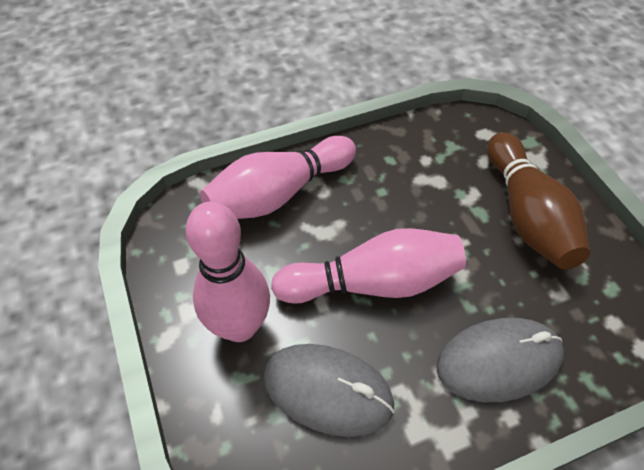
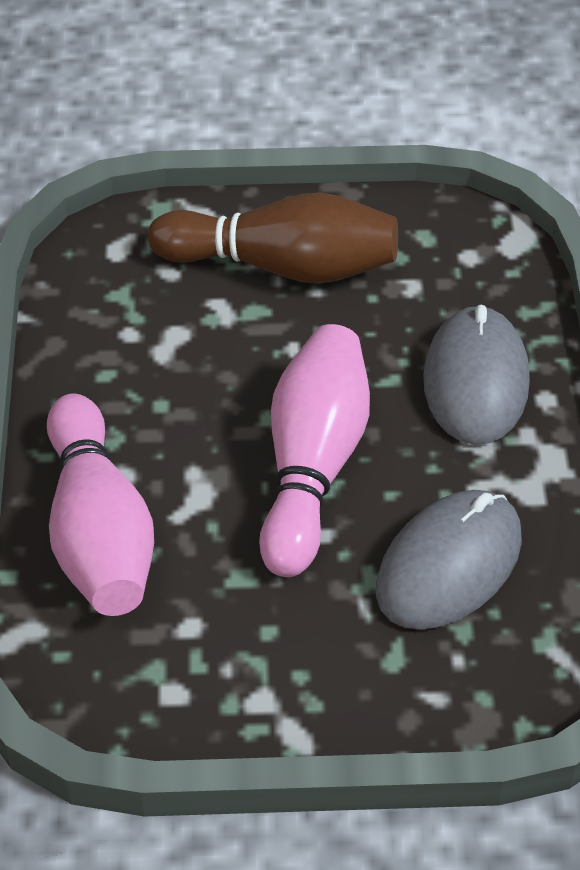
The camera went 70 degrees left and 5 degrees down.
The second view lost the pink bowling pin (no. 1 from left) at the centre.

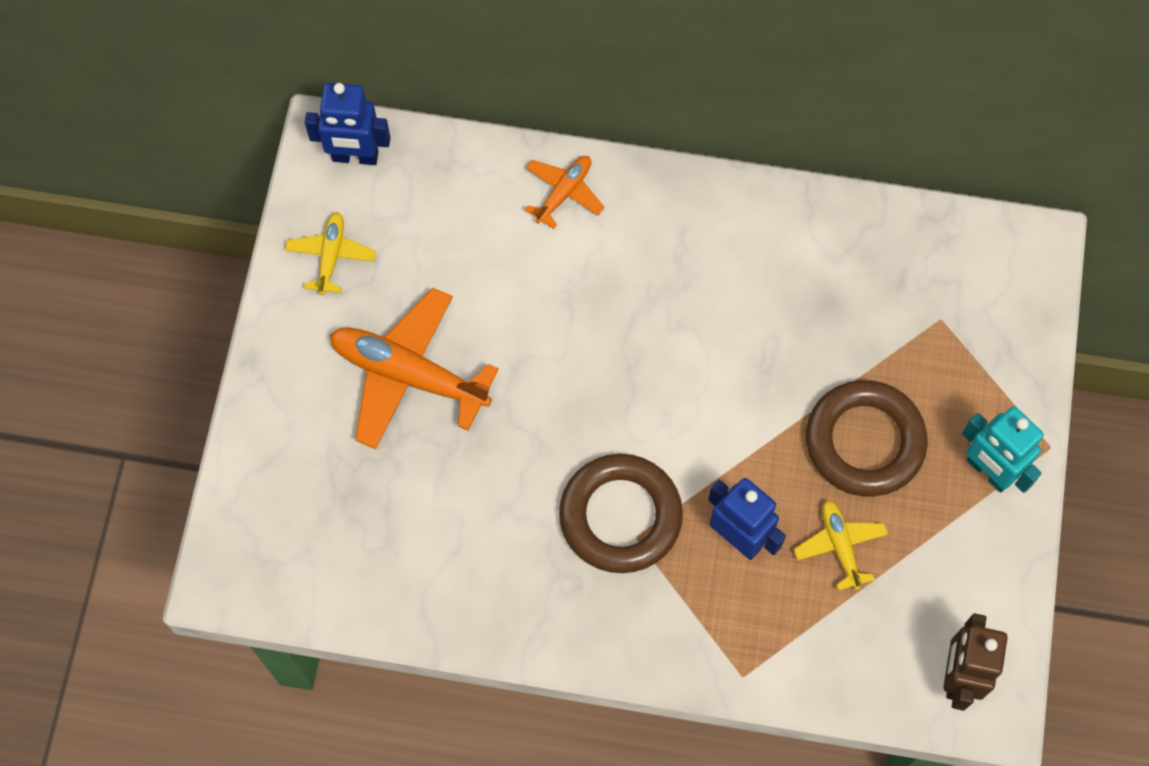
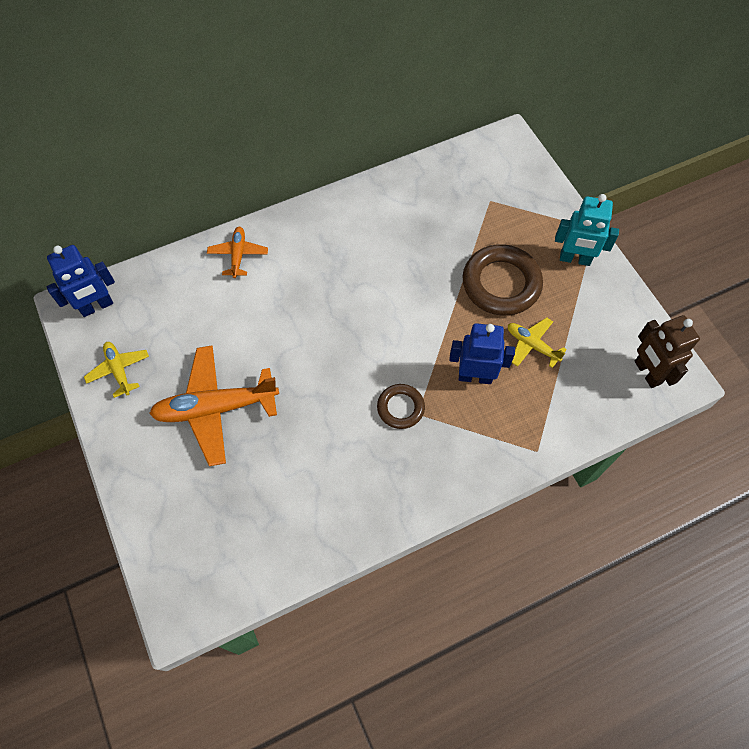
The camera went 35 degrees left and 5 degrees down.
The size of the brown ring (no. 1 from left) at the bottom centre changed by a factor of 0.55.

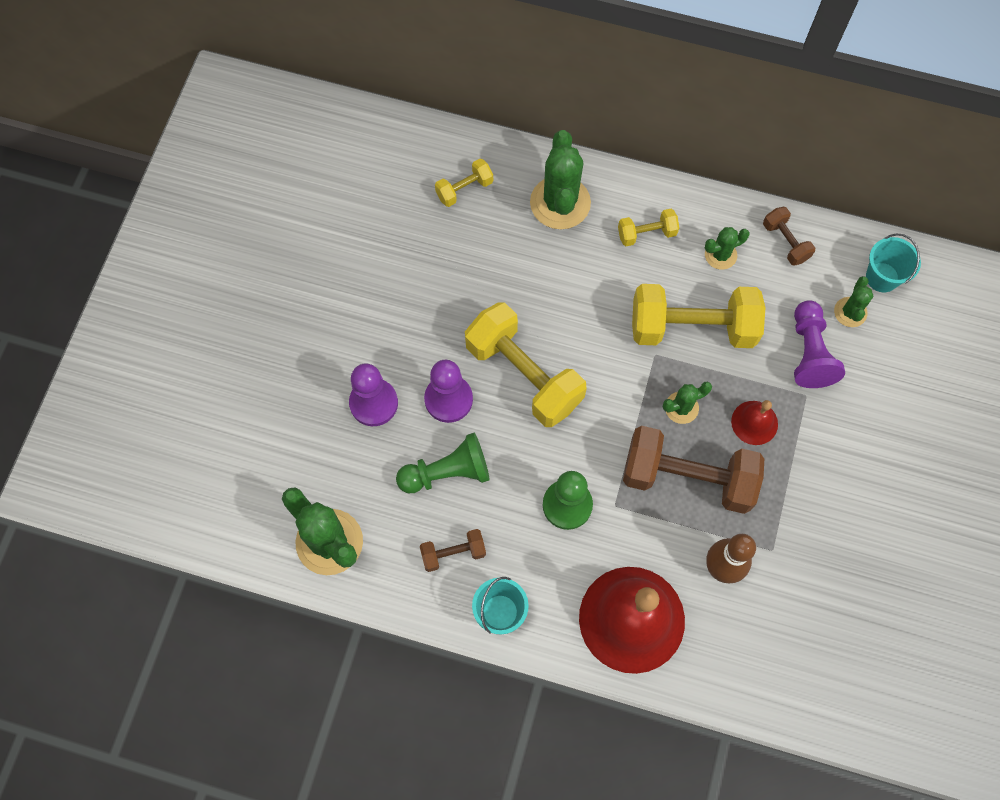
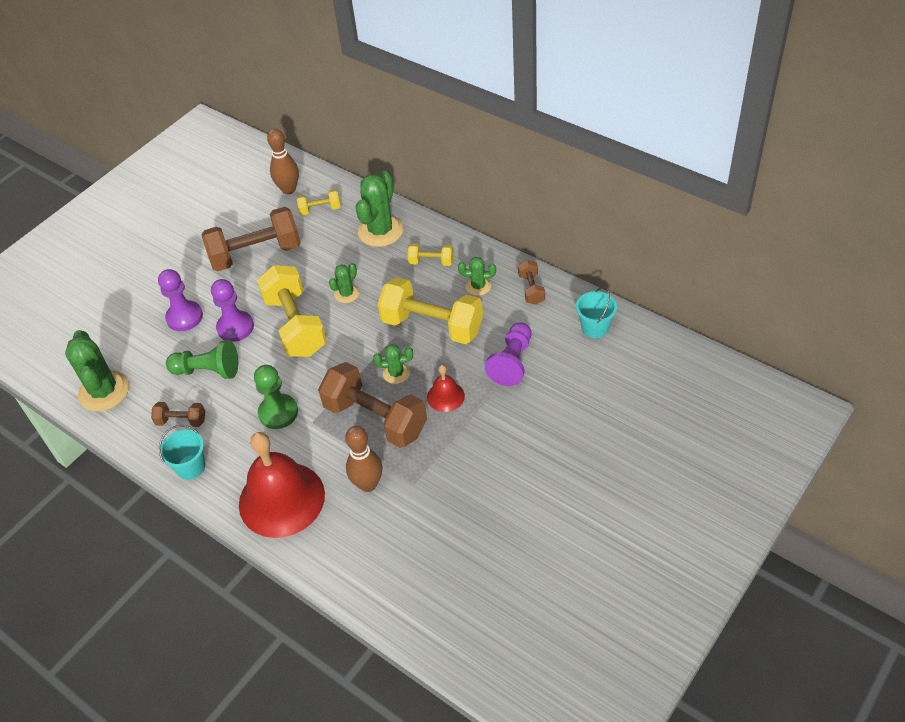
The camera went 25 degrees right and 20 degrees down.
The green cactus (no. 5 from left in the first image) ended up elsewhere, having gone from the middle right to the centre.
The second view gained the brown dumbbell (no. 2 from left) at the top left.
The second view gained the brown bowling pin (no. 1 from left) at the top left.

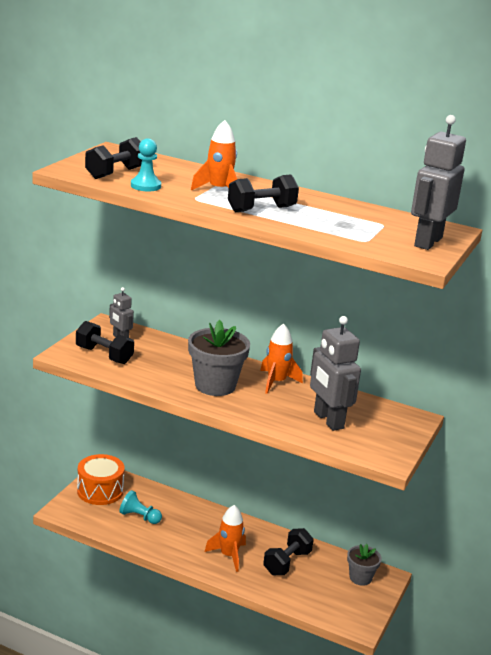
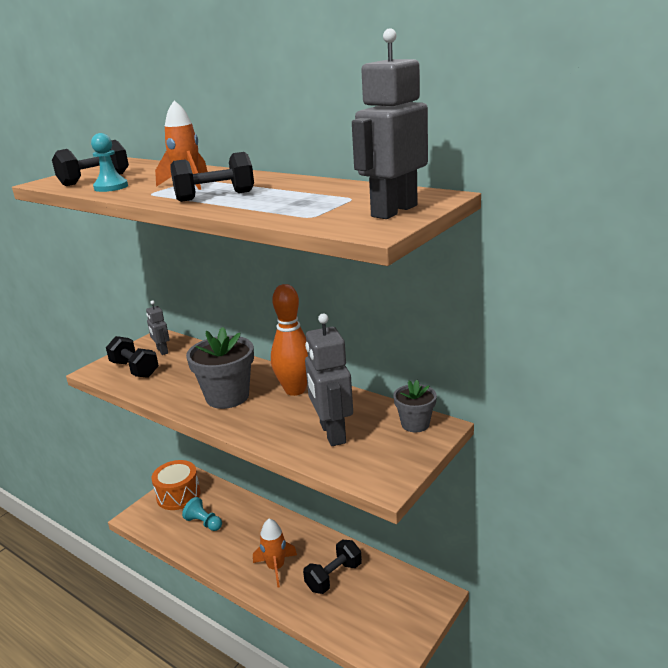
The camera went 15 degrees right and 0 degrees up.
Where the orange rocket (no. 3 from left) stood at the centre, the orange bowling pin came to stand at the centre.
The grey flower pot (no. 2 from left) ended up elsewhere, having gone from the bottom right to the centre.

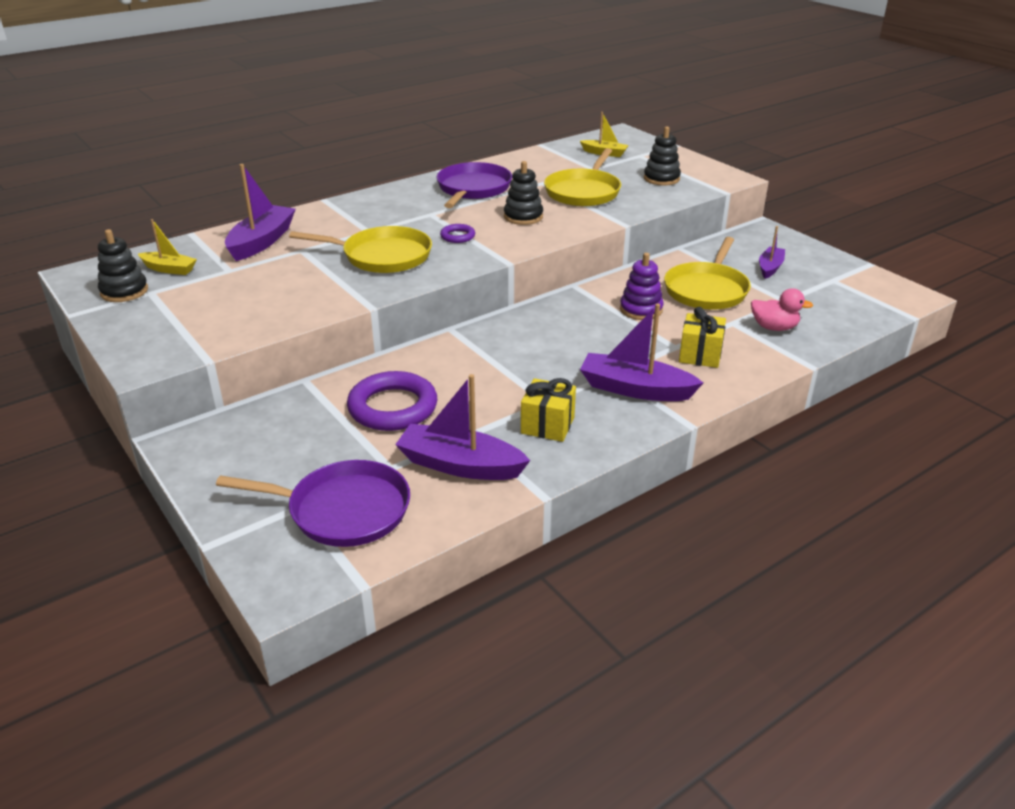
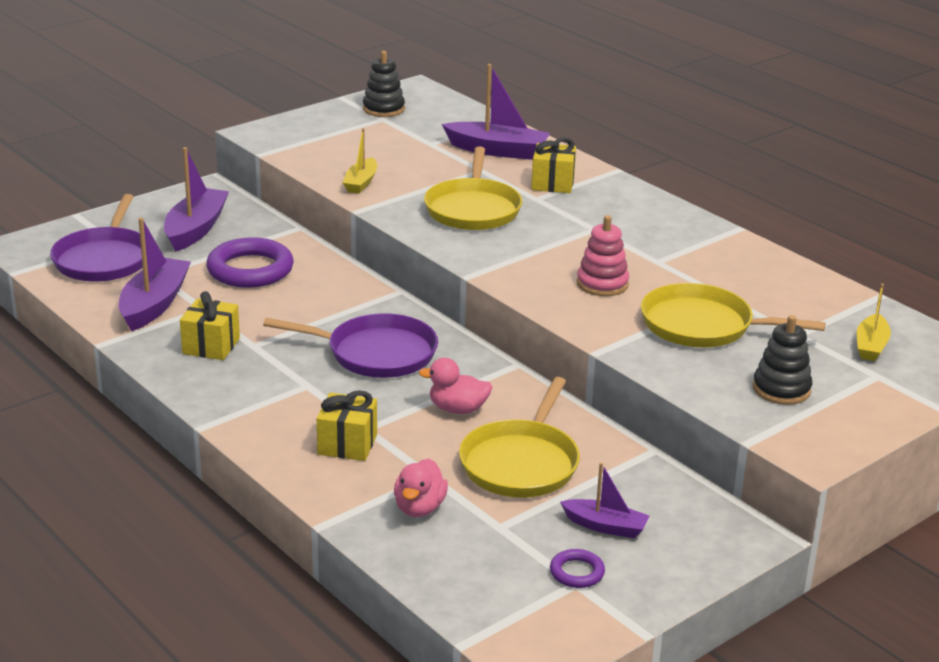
The camera went 85 degrees right and 5 degrees down.
The yellow boat (no. 1 from left) ended up elsewhere, having gone from the top left to the top centre.
The purple pan (no. 2 from left) ended up elsewhere, having gone from the top centre to the centre.
The purple ring (no. 2 from left) ended up elsewhere, having gone from the top centre to the bottom centre.
What was the black stacking toy (no. 2 from left) at the top centre turned into the pink stacking toy at the centre.
The purple boat (no. 3 from left in the first image) ended up elsewhere, having gone from the centre to the top left.
Where the purple stacking toy stood at the centre, the pink duck (no. 2 from left) came to stand at the centre.
The yellow pan (no. 3 from left in the first image) at the middle right ended up facing another way, 90 degrees counterclockwise from before.
The second view gained the yellow gift (no. 3 from left) at the top centre.

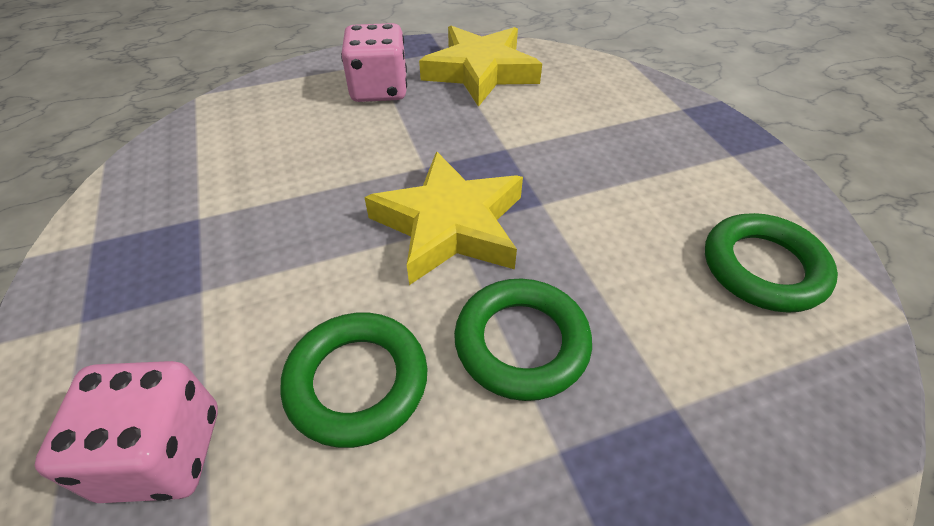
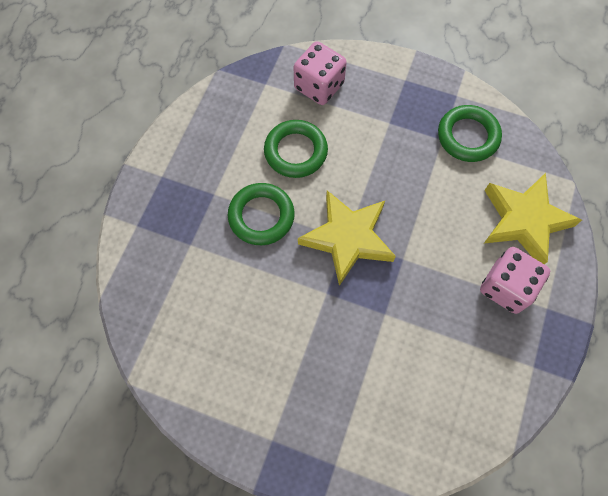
The camera went 130 degrees right and 20 degrees up.
The yellow star (no. 2 from left) ended up elsewhere, having gone from the top centre to the middle right.
The green ring (no. 3 from left) ended up elsewhere, having gone from the middle right to the top right.

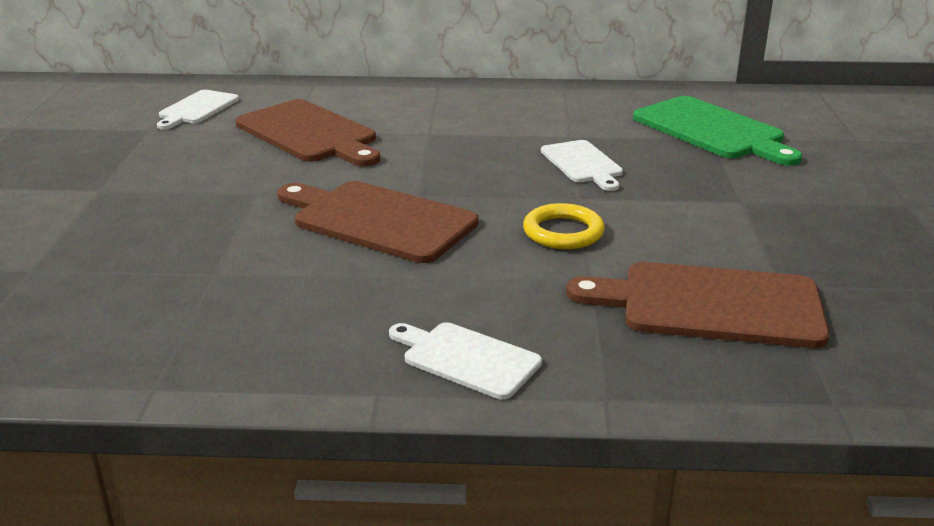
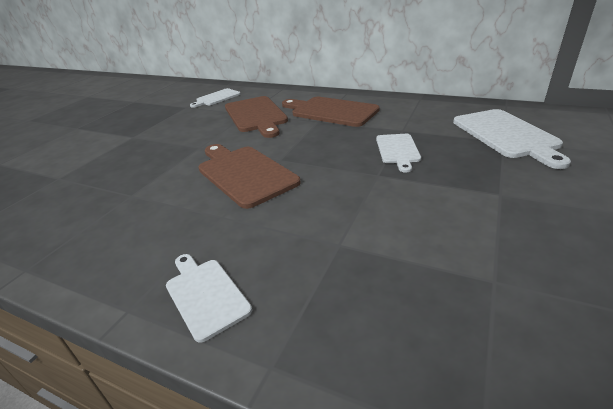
The camera went 25 degrees right and 5 degrees up.
The second view lost the yellow ring at the centre.
The brown cutting board (no. 3 from left) ended up elsewhere, having gone from the middle right to the top centre.
What was the green cutting board at the top right turned into the white cutting board (no. 4 from left) at the middle right.

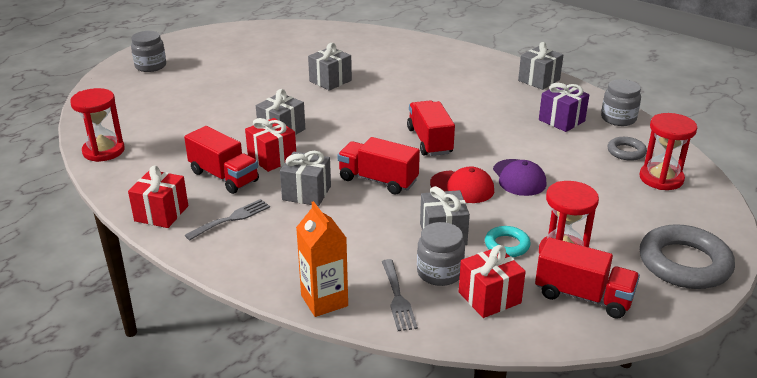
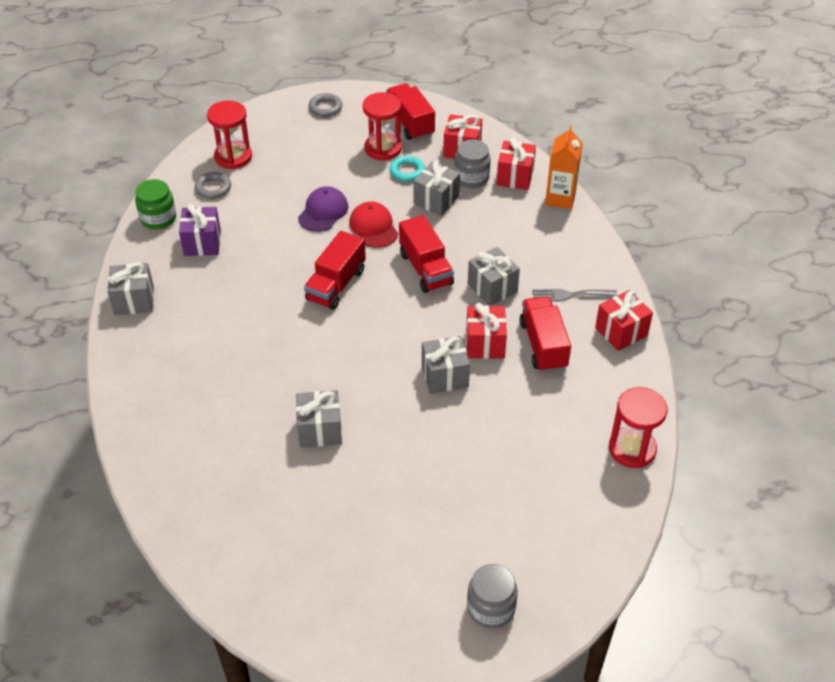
The camera went 140 degrees left and 15 degrees up.
Where the grey fork (no. 2 from left) stood at the bottom centre, the red gift (no. 3 from left) came to stand at the top centre.
What was the grey jar (no. 3 from left) at the top right turned into the green jar at the top left.
The size of the grey ring (no. 2 from left) at the bottom right changed by a factor of 0.52.

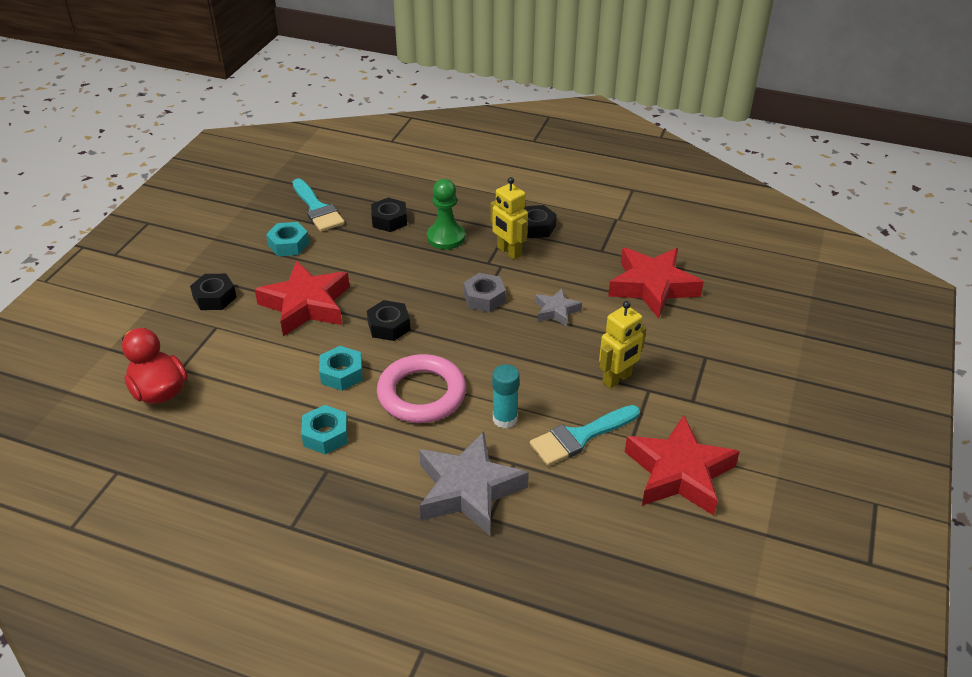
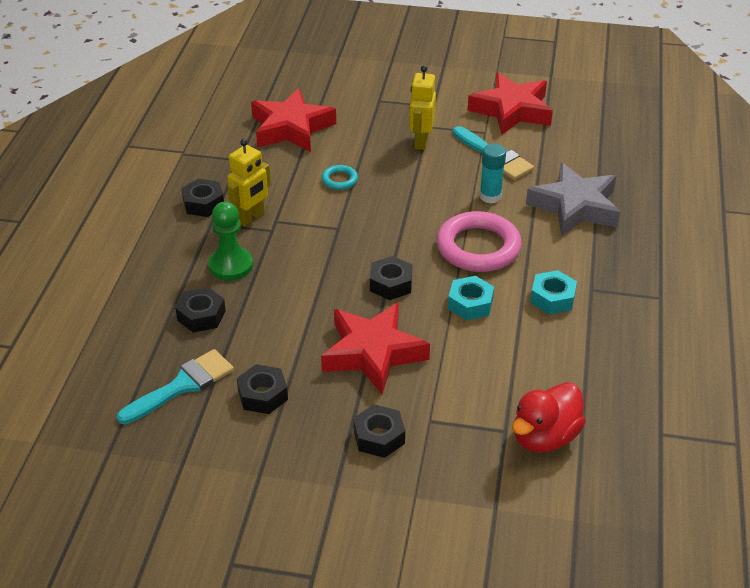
The camera went 100 degrees left and 0 degrees up.
What was the turquoise nut (no. 1 from left) at the middle left turned into the black nut (no. 3 from left) at the centre.
The second view lost the grey nut at the centre.
Where the grey star (no. 2 from left) stood at the centre, the turquoise ring came to stand at the top centre.
The yellow robot (no. 2 from left) at the centre ended up facing another way, 120 degrees counterclockwise from before.

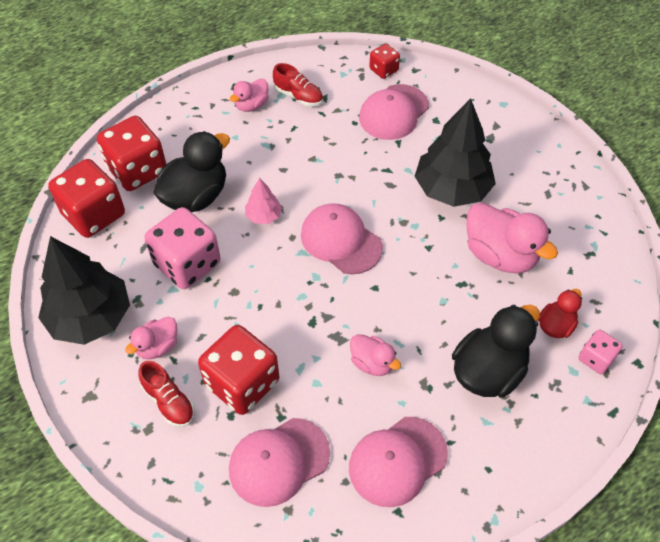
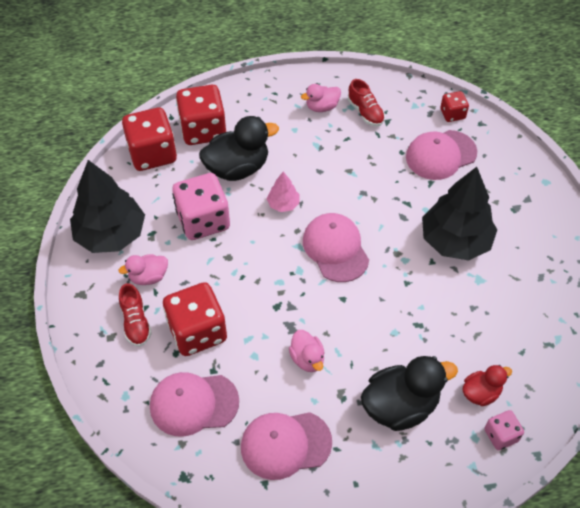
The camera went 25 degrees right and 0 degrees up.
The second view lost the pink duck (no. 4 from left) at the middle right.

